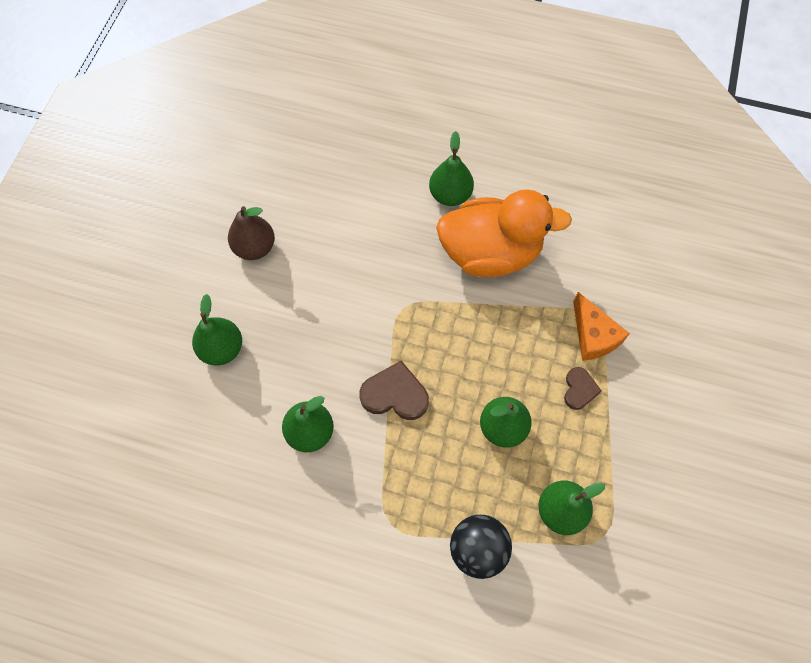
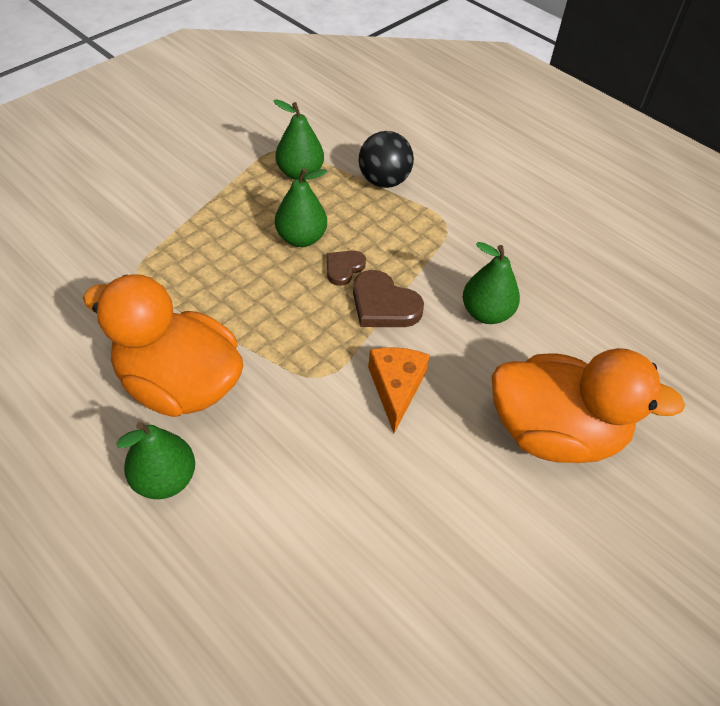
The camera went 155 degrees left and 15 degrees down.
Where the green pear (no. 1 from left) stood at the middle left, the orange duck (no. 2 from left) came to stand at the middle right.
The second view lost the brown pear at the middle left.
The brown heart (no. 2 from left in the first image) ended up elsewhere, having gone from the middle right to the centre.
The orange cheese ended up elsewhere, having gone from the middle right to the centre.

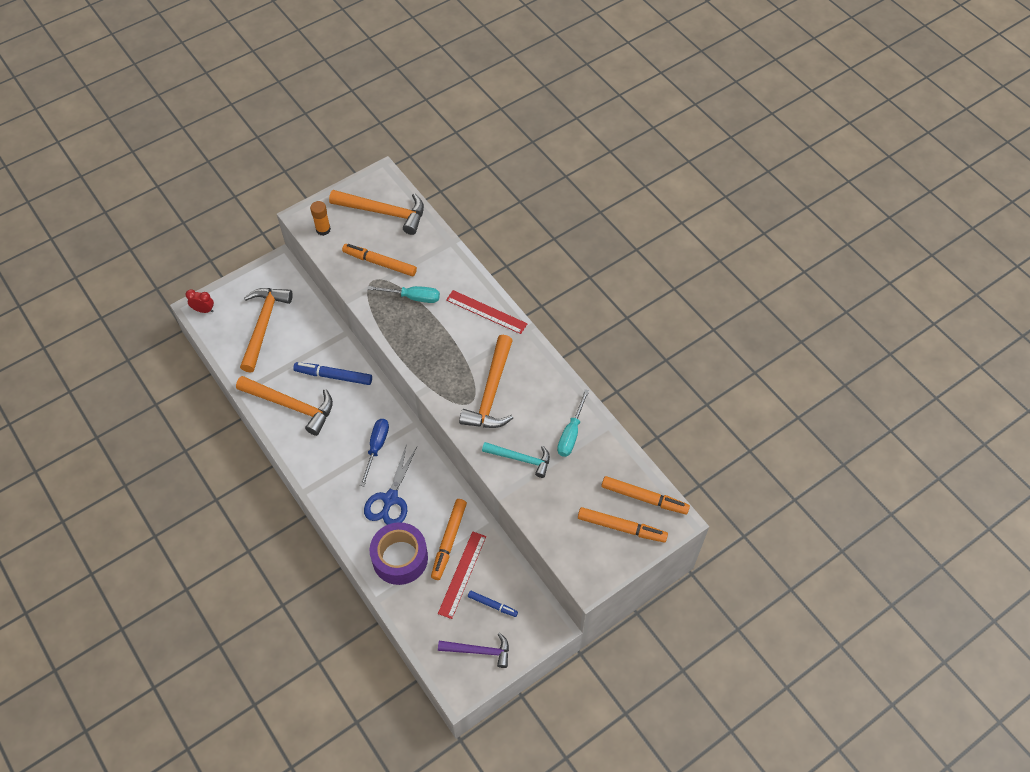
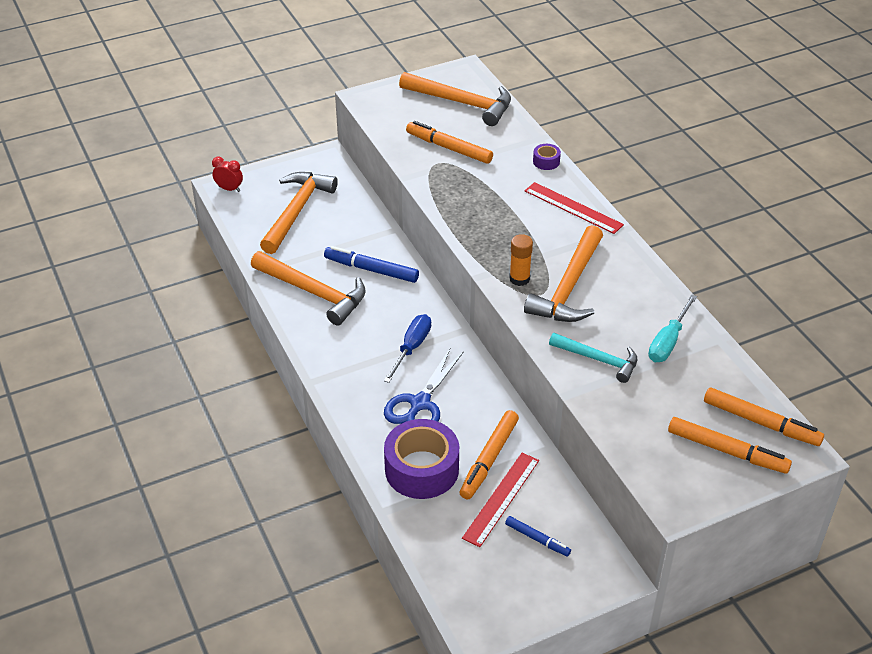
The camera went 10 degrees right and 15 degrees down.
The orange glue stick ended up elsewhere, having gone from the top left to the centre.
The second view lost the turquoise screwdriver (no. 1 from left) at the centre.
The second view lost the purple hammer at the bottom centre.
The second view gained the purple tape (no. 2 from left) at the top centre.

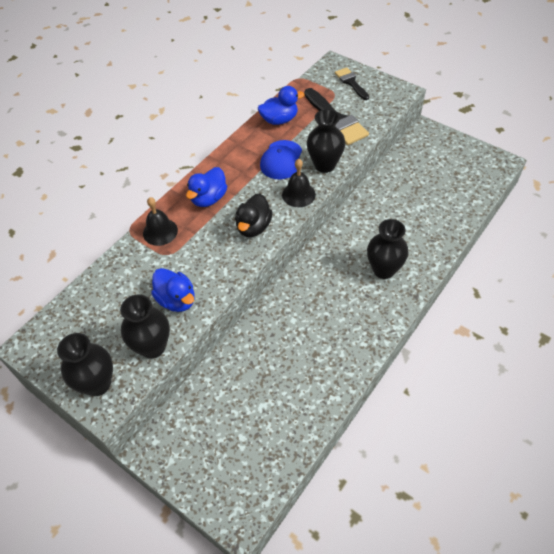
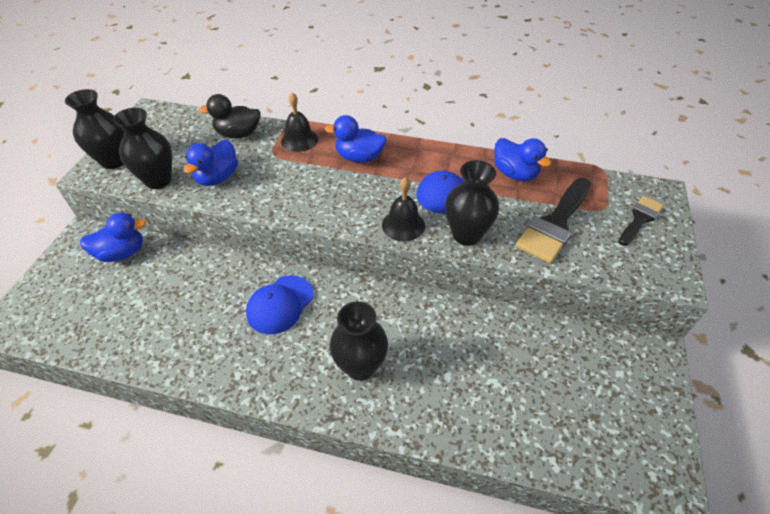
The camera went 65 degrees right and 5 degrees down.
The black duck ended up elsewhere, having gone from the centre to the top left.
The second view gained the blue duck (no. 1 from left) at the middle left.
The second view gained the blue cap (no. 1 from left) at the centre.

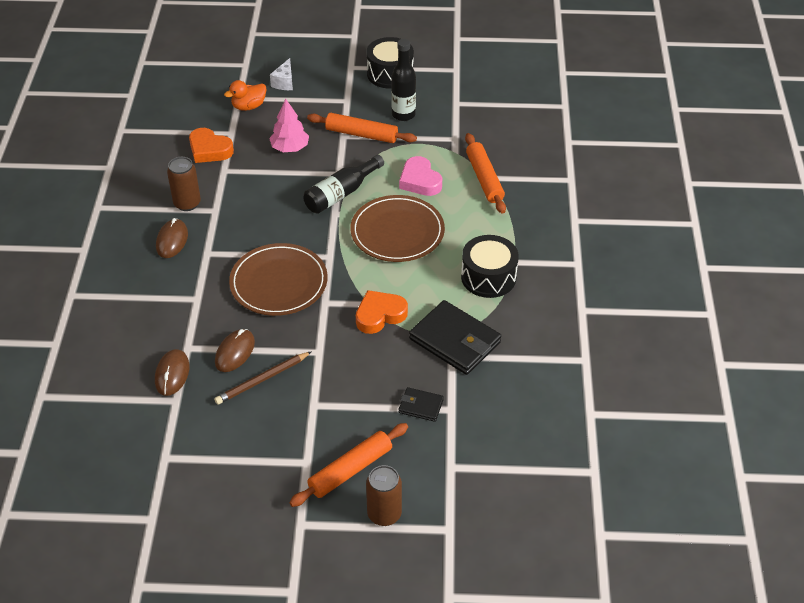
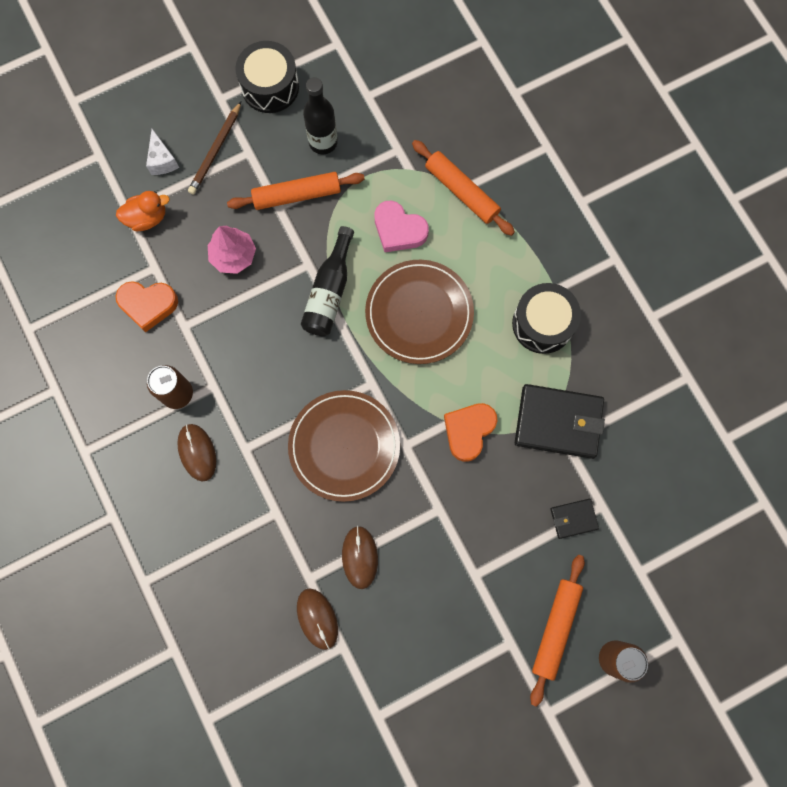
The camera went 30 degrees left and 30 degrees up.
The brown pencil ended up elsewhere, having gone from the middle left to the top left.
The orange duck at the top left ended up facing another way, 135 degrees counterclockwise from before.

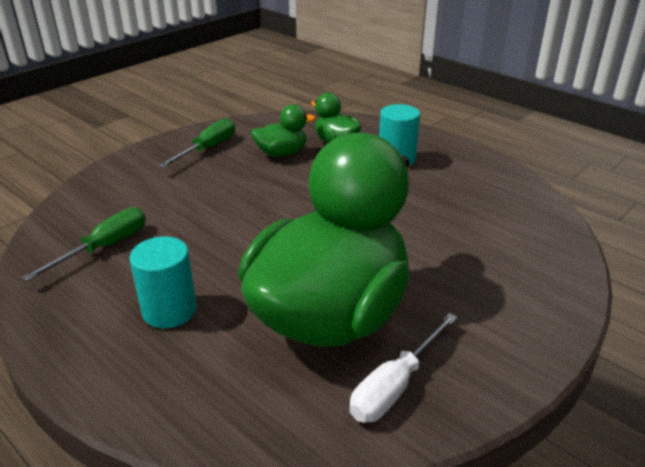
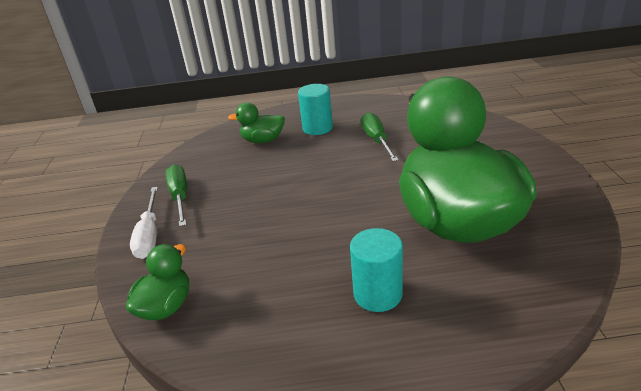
The camera went 45 degrees left and 0 degrees up.
The green screwdriver (no. 1 from left in the first image) ended up elsewhere, having gone from the middle left to the centre.
The green duck (no. 1 from left) ended up elsewhere, having gone from the top centre to the bottom left.
The white screwdriver ended up elsewhere, having gone from the bottom centre to the middle left.

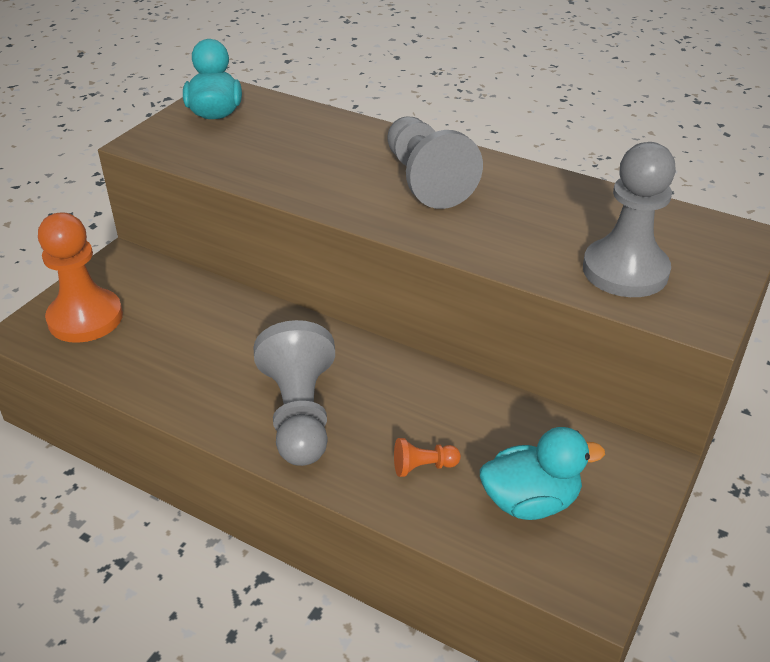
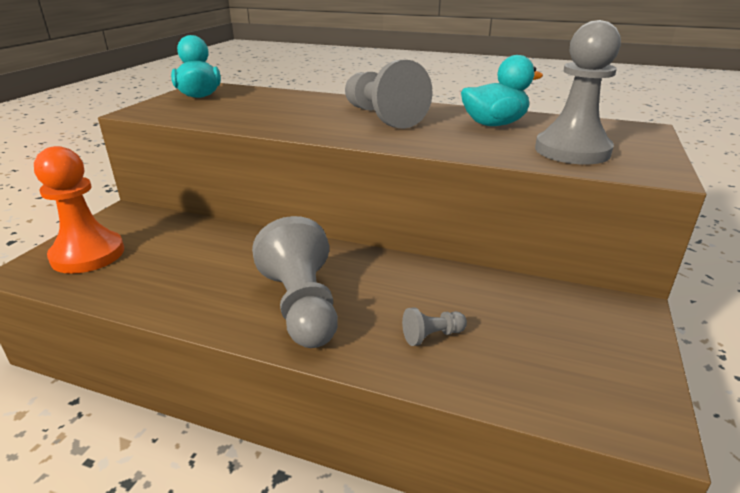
The camera went 10 degrees left and 10 degrees down.
What was the orange pawn (no. 2 from left) at the bottom centre turned into the grey pawn (no. 3 from left) at the centre.
The turquoise duck (no. 2 from left) ended up elsewhere, having gone from the bottom right to the top right.

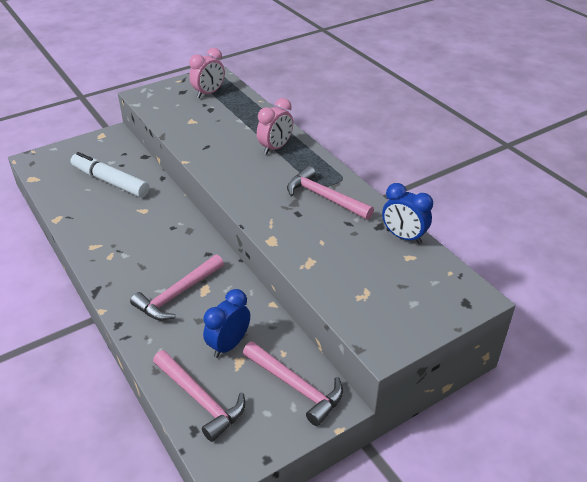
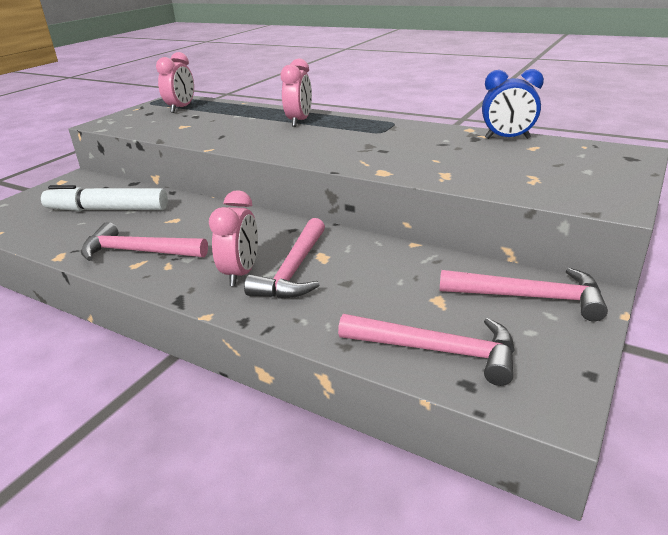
The camera went 25 degrees left and 10 degrees down.
The second view lost the blue clock (no. 1 from left) at the bottom centre.
The pink hammer (no. 4 from left in the first image) ended up elsewhere, having gone from the centre to the middle left.
The second view gained the pink clock (no. 2 from left) at the centre.

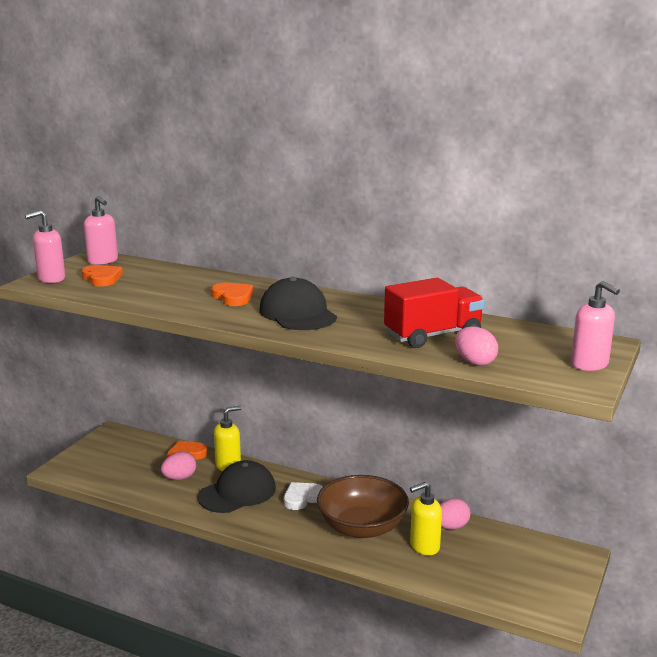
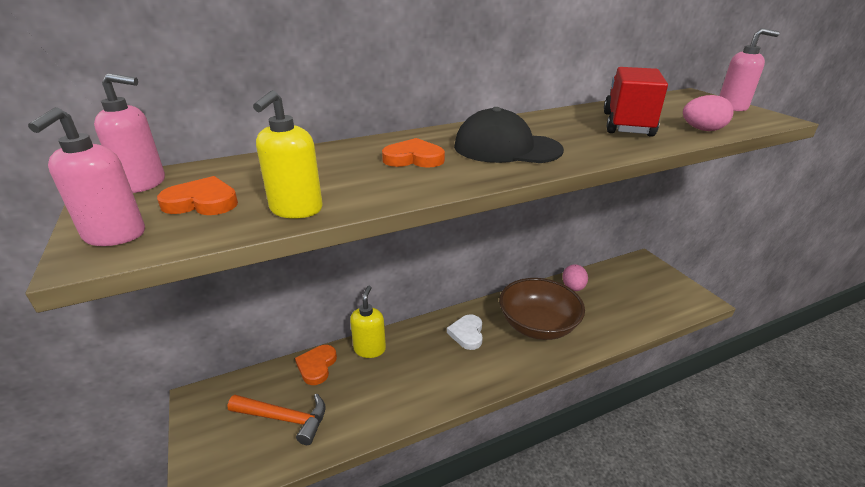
The camera went 50 degrees left and 10 degrees up.
The second view lost the pink egg (no. 1 from left) at the bottom left.
The second view lost the black cap (no. 1 from left) at the bottom centre.
The yellow soap dispenser (no. 2 from left in the first image) ended up elsewhere, having gone from the bottom centre to the top left.
The second view gained the orange hammer at the bottom left.

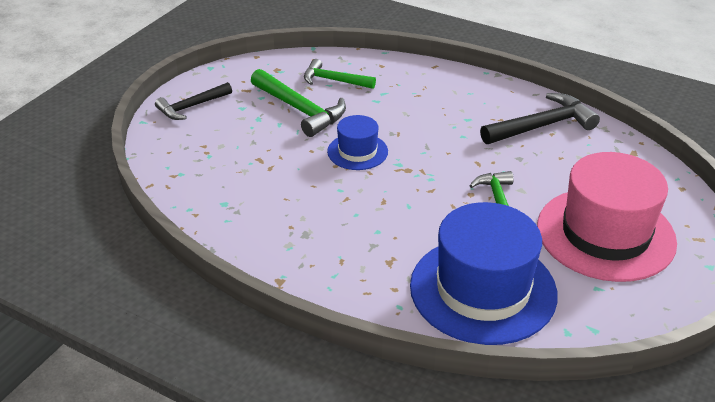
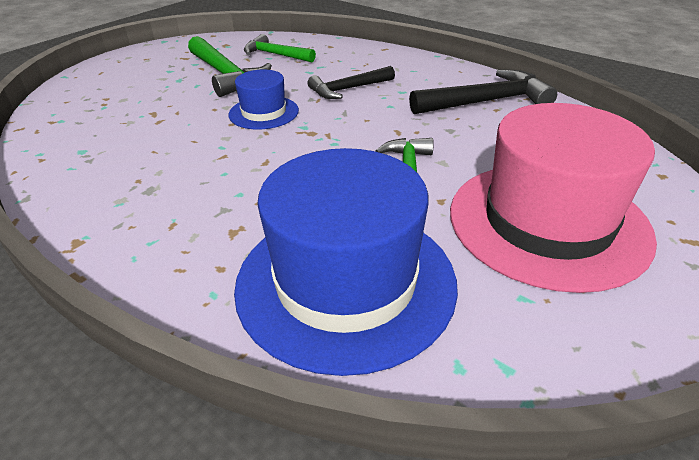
The camera went 10 degrees right and 0 degrees up.
The black hammer (no. 1 from left) ended up elsewhere, having gone from the top left to the top centre.

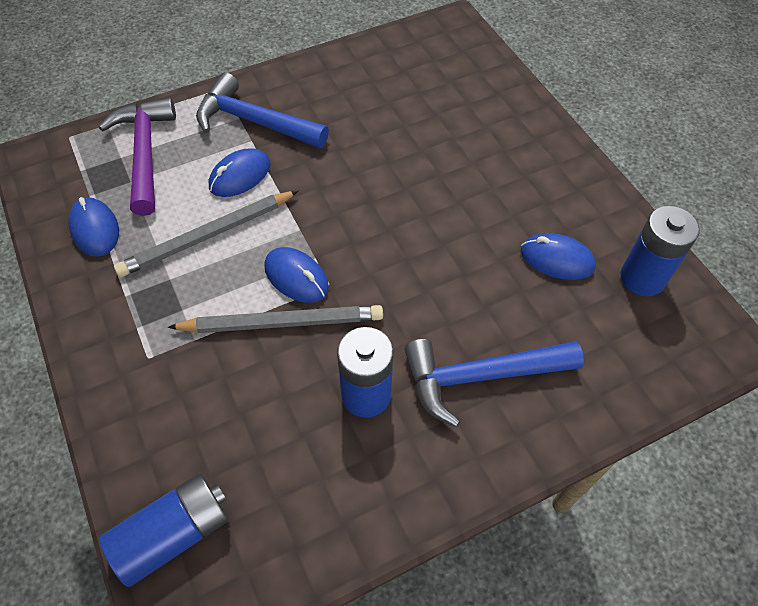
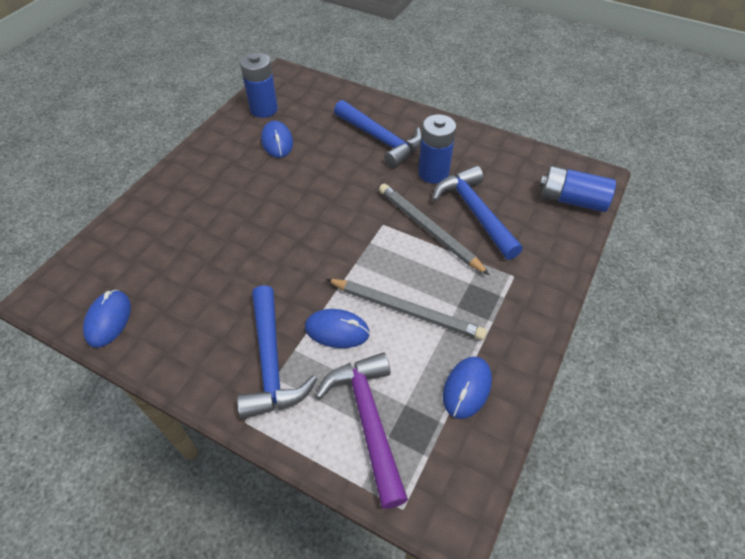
The camera went 125 degrees left and 5 degrees down.
The purple hammer at the top left ended up facing another way, 120 degrees clockwise from before.
The blue mouse (no. 3 from left in the first image) ended up elsewhere, having gone from the centre to the middle left.
The second view gained the blue hammer (no. 3 from left) at the centre.

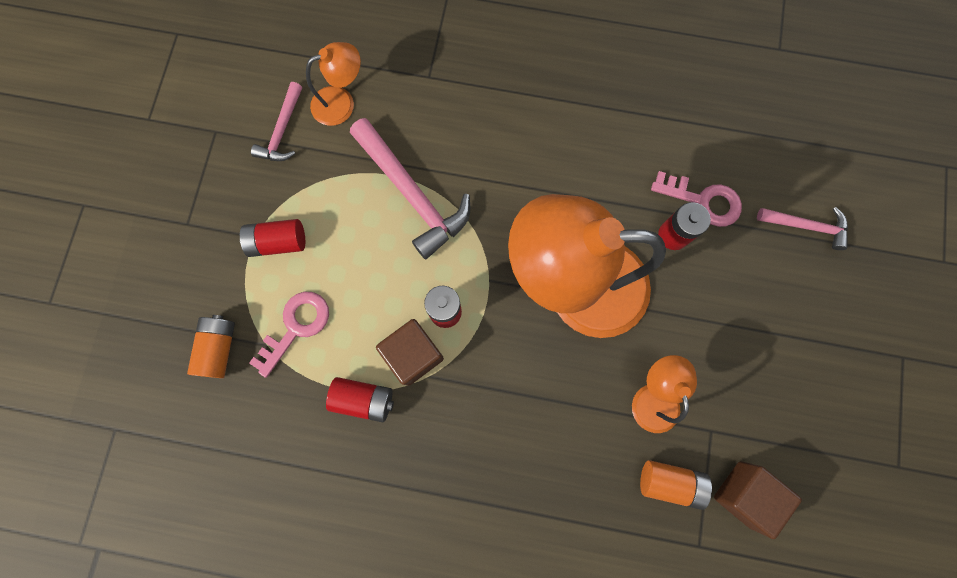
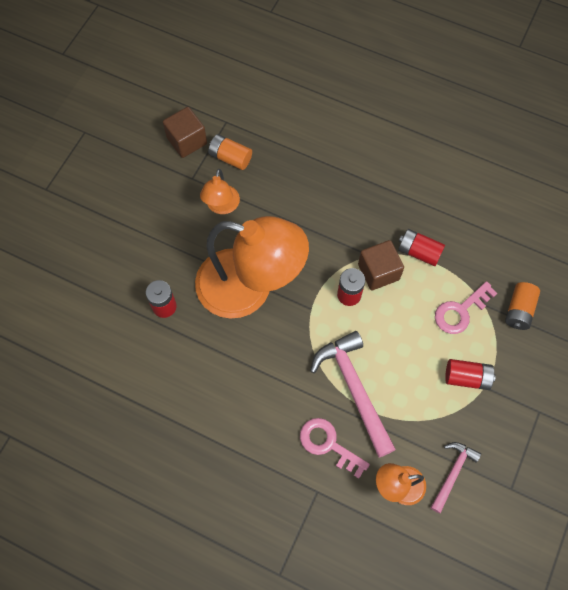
The camera went 165 degrees left and 10 degrees down.
The pink key (no. 2 from left in the first image) ended up elsewhere, having gone from the middle right to the bottom centre.
The second view lost the pink hammer (no. 3 from left) at the middle right.

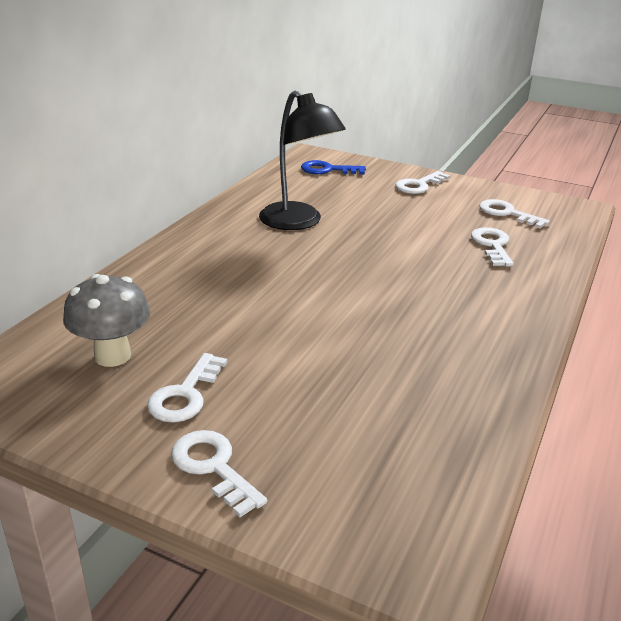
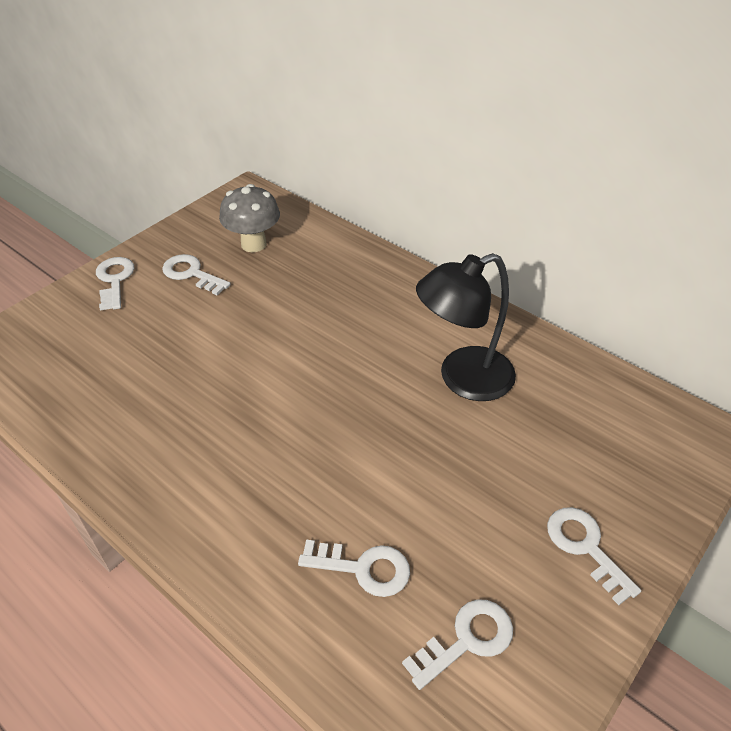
The camera went 105 degrees right and 15 degrees up.
The white key (no. 2 from left in the first image) at the bottom centre ended up facing another way, 75 degrees counterclockwise from before.
The second view lost the blue key at the top centre.

